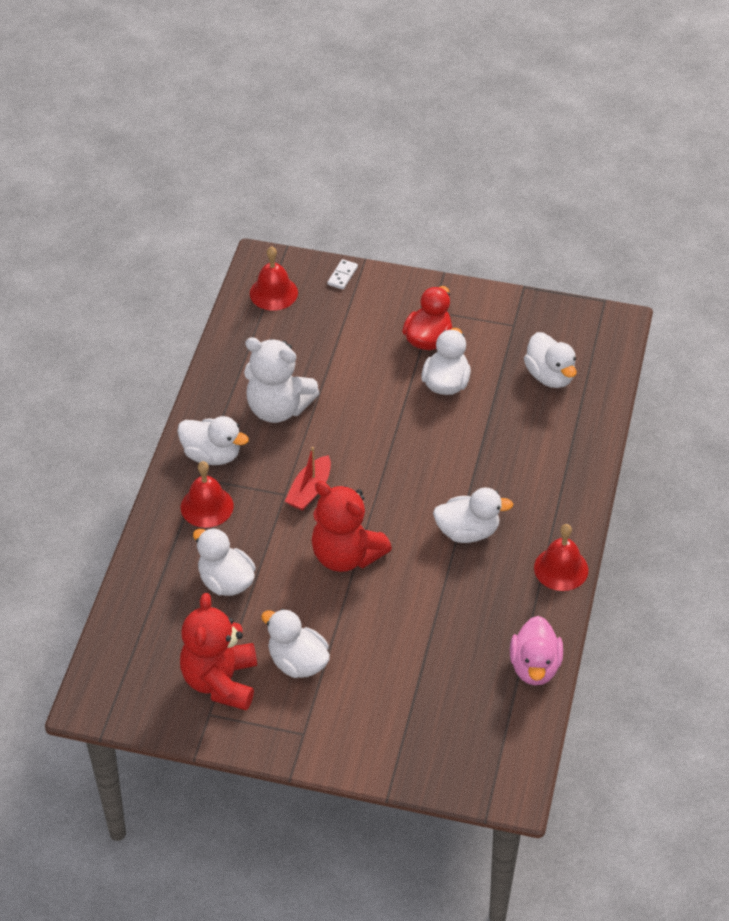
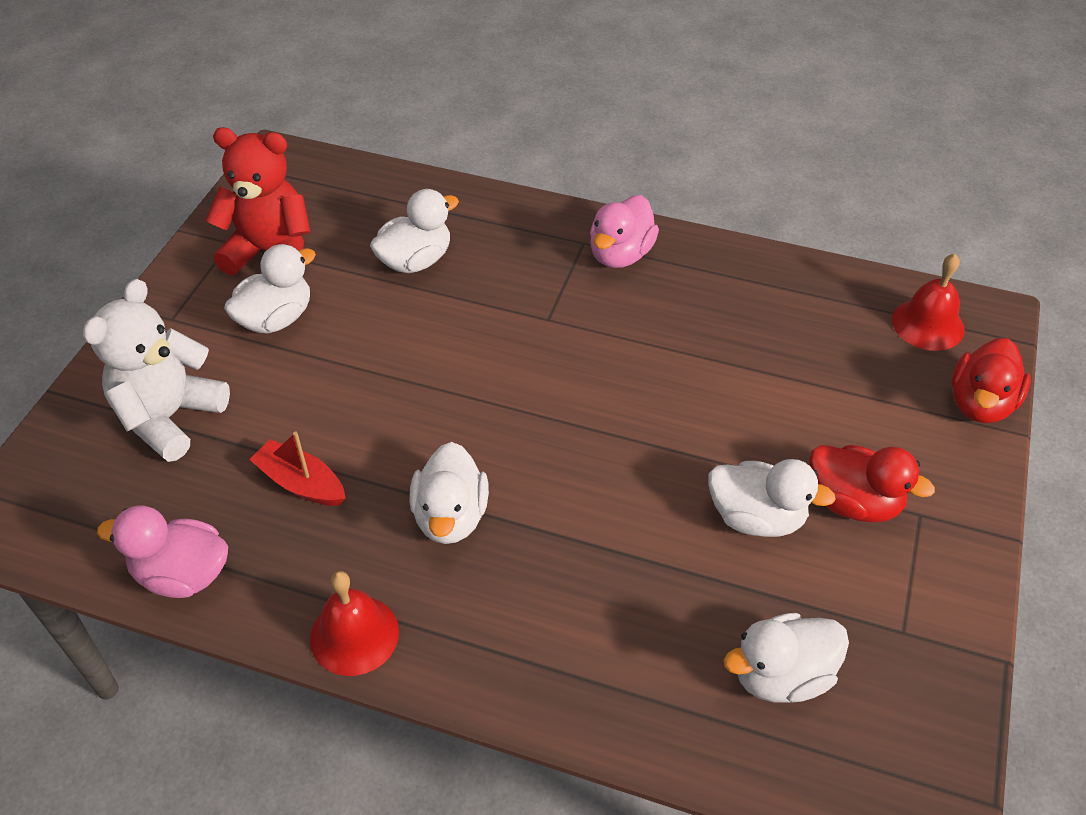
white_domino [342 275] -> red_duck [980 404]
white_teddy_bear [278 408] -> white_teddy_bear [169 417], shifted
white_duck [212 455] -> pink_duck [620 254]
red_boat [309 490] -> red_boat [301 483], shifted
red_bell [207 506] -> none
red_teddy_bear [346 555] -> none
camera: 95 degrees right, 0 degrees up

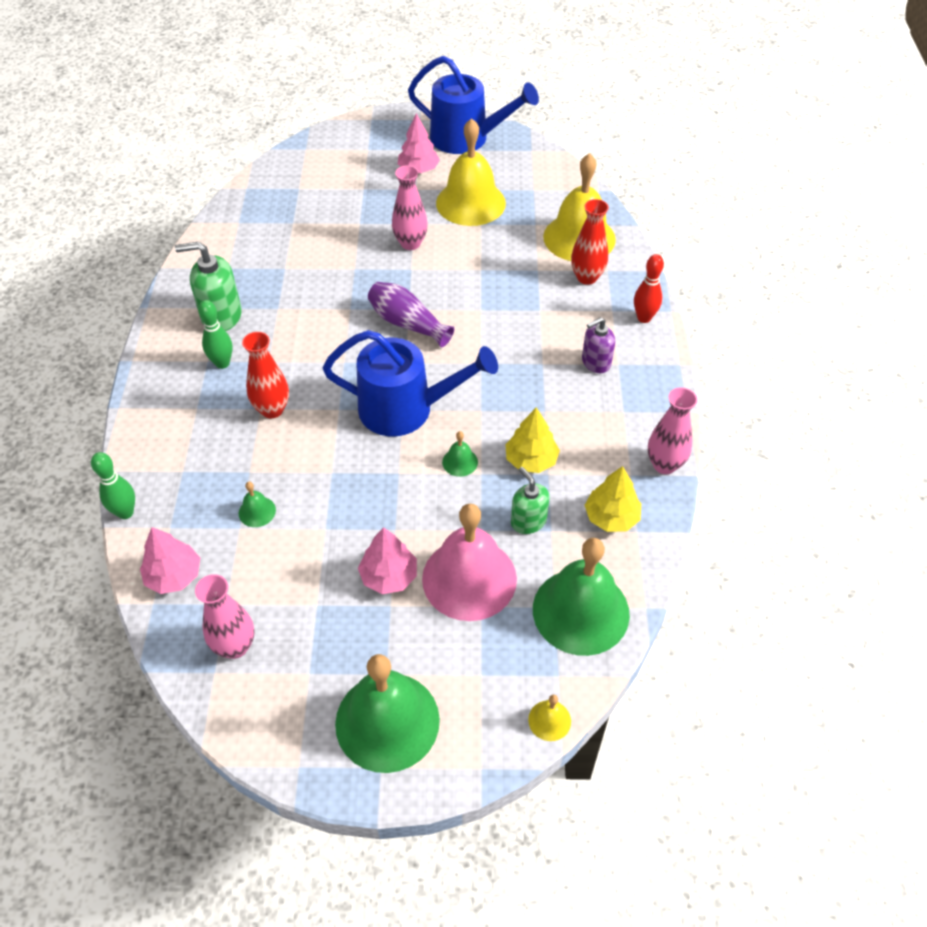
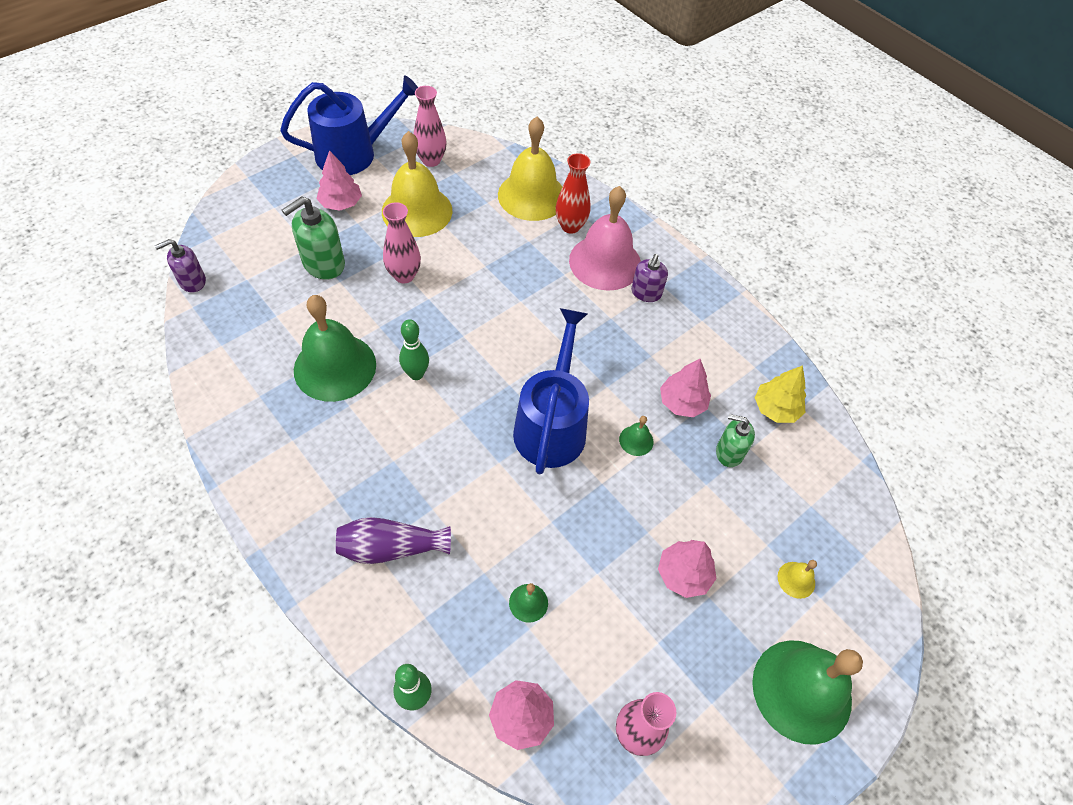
green_soap_dispenser [221 316] -> green_soap_dispenser [323 264], shifted
red_bowling_pin [644 318] -> none
purple_vase [407 324] -> purple_vase [391 548], shifted
green_bowling_pin [222 363] -> green_bowling_pin [416 374], shifted
blue_watering_can [406 409] -> blue_watering_can [551 424], 45 degrees counterclockwise
red_vase [272 409] -> none
pink_vase [664 464] -> pink_vase [431 160], shifted
yellow_tree [531 460] -> pink_tree [682 402]
pink_bell [469 578] -> pink_bell [605 262], shifted
green_bell [580 611] -> green_bell [335 367], shifted
yellow_bell [549 720] -> yellow_bell [796 580], shifted
none -> purple_soap_dispenser [192 281]
camera: 45 degrees left, 5 degrees up

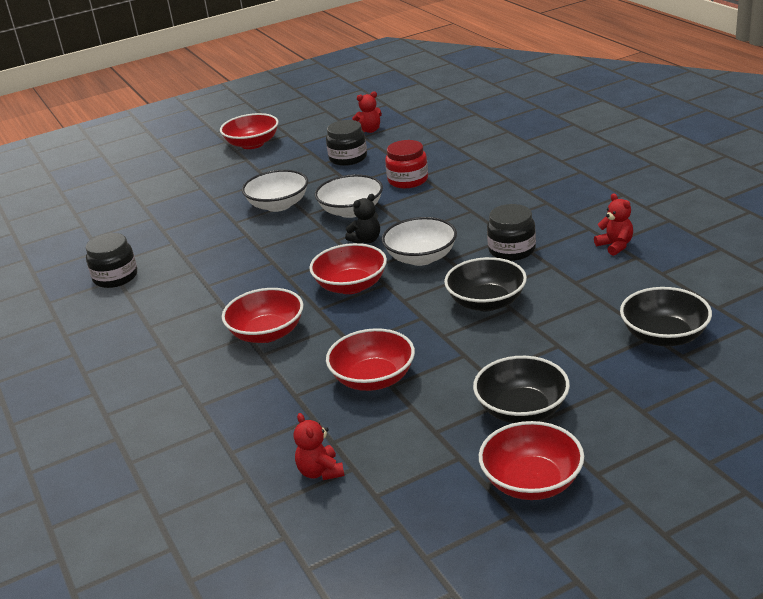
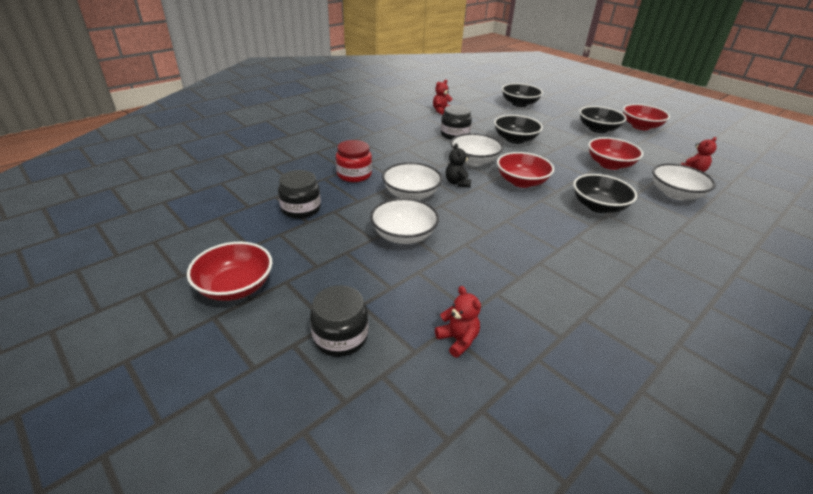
red_teddy_bear [369 130] -> red_teddy_bear [458 340], shifted
black_teddy_bear [366 240] -> black_teddy_bear [457 183], 135 degrees counterclockwise
black_jar [115 277] -> black_jar [340 337], shifted
red_bowl [267 333] -> black_bowl [598 206]
none -> white_bowl [675 194]
camera: 110 degrees left, 5 degrees up

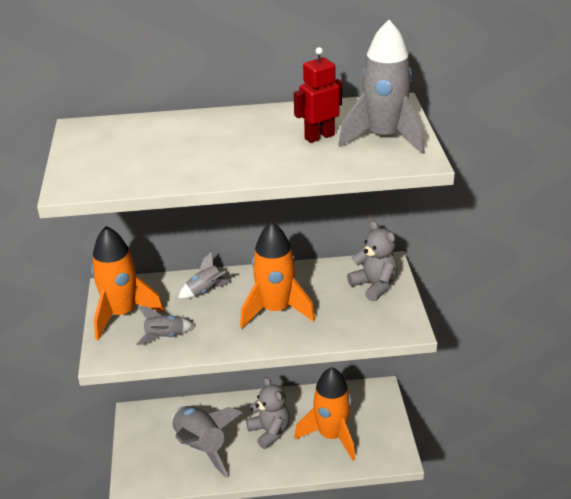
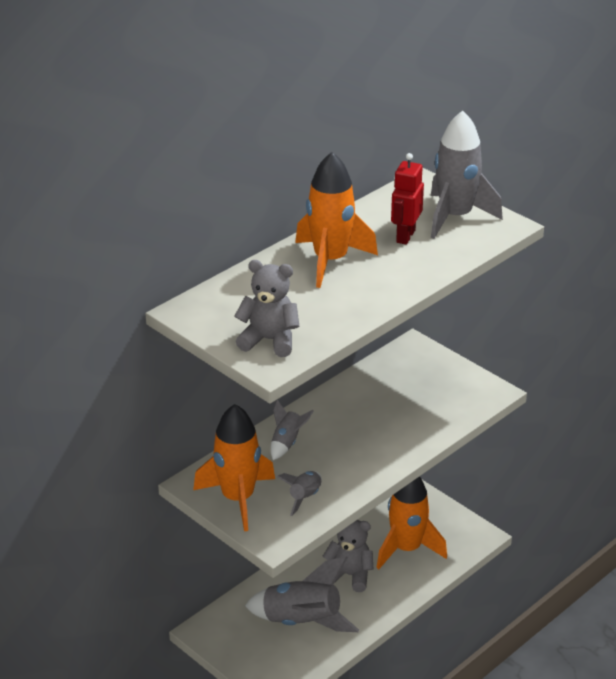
grey_teddy_bear [374 285] -> grey_teddy_bear [269 340], shifted
orange_rocket [275 310] -> orange_rocket [330 261], shifted
camera: 40 degrees left, 0 degrees up

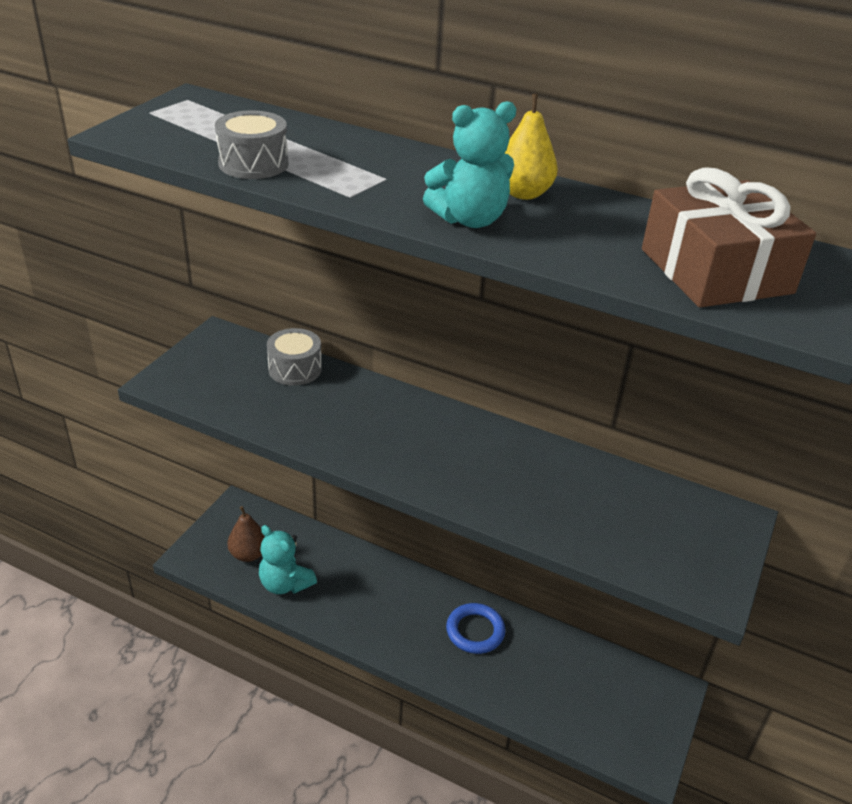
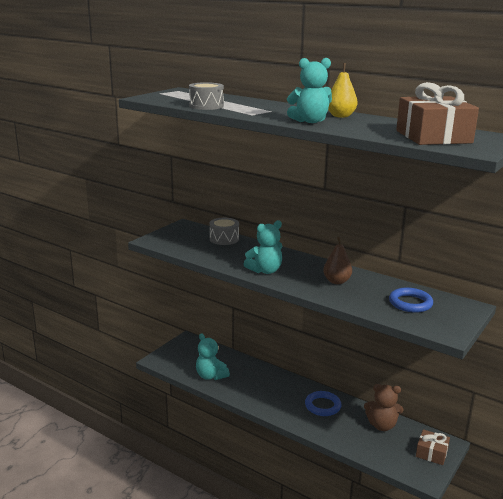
brown_pear [248 554] -> brown_pear [337 281], shifted
none -> turquoise_teddy_bear [265 270]
none -> blue_ring [410 303]
none -> brown_teddy_bear [382 425]
none -> brown_gift [431 453]
camera: 10 degrees right, 15 degrees down

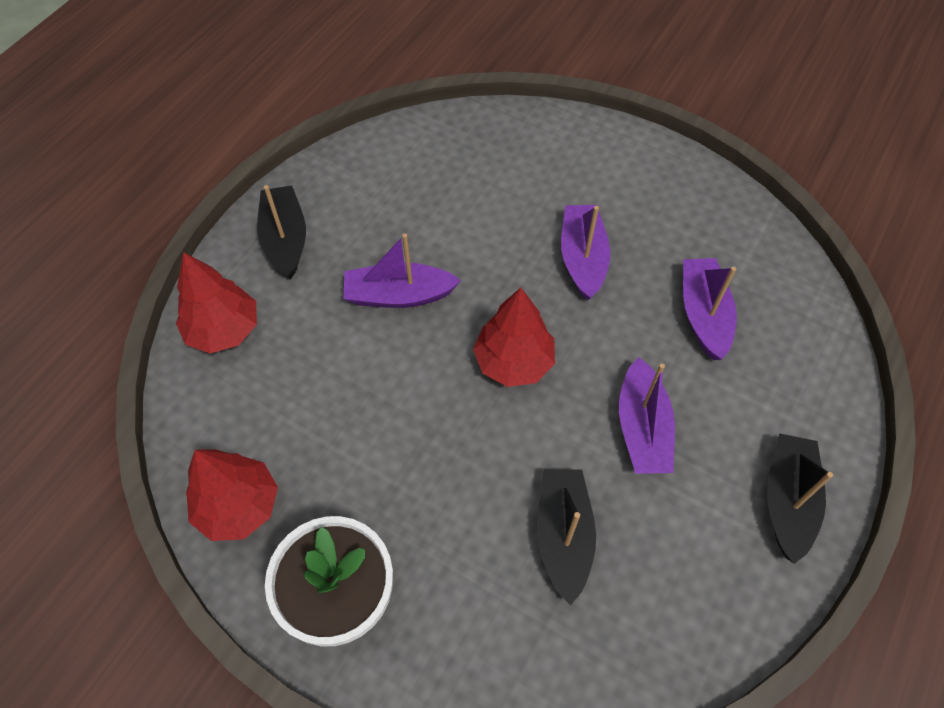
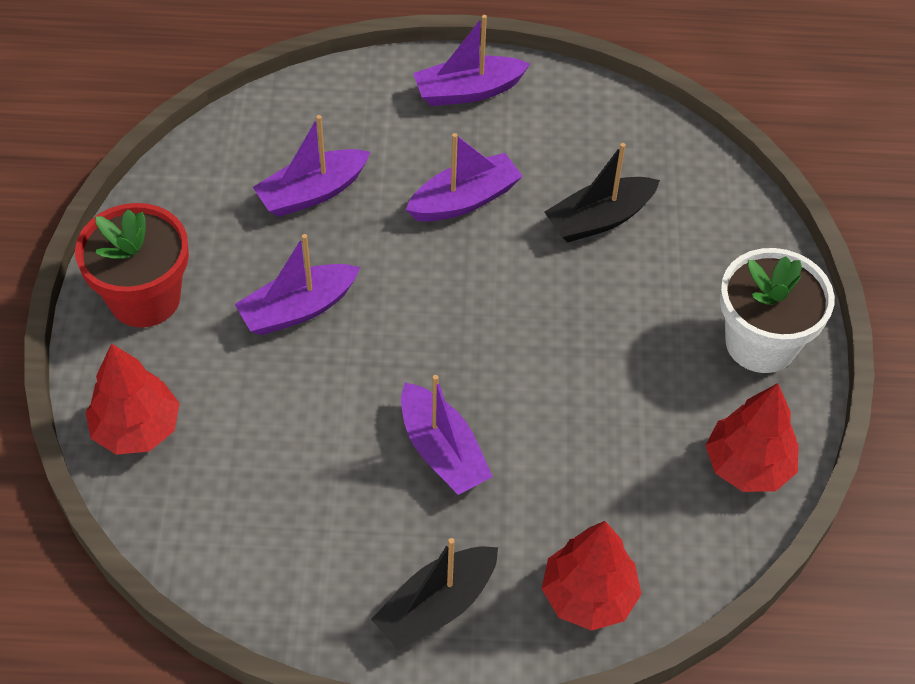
red_tree [513 362] -> red_tree [137 429], shifted
black_boat [787 500] -> purple_boat [468 91]
none -> red_flower_pot [144 298]
camera: 120 degrees left, 5 degrees down

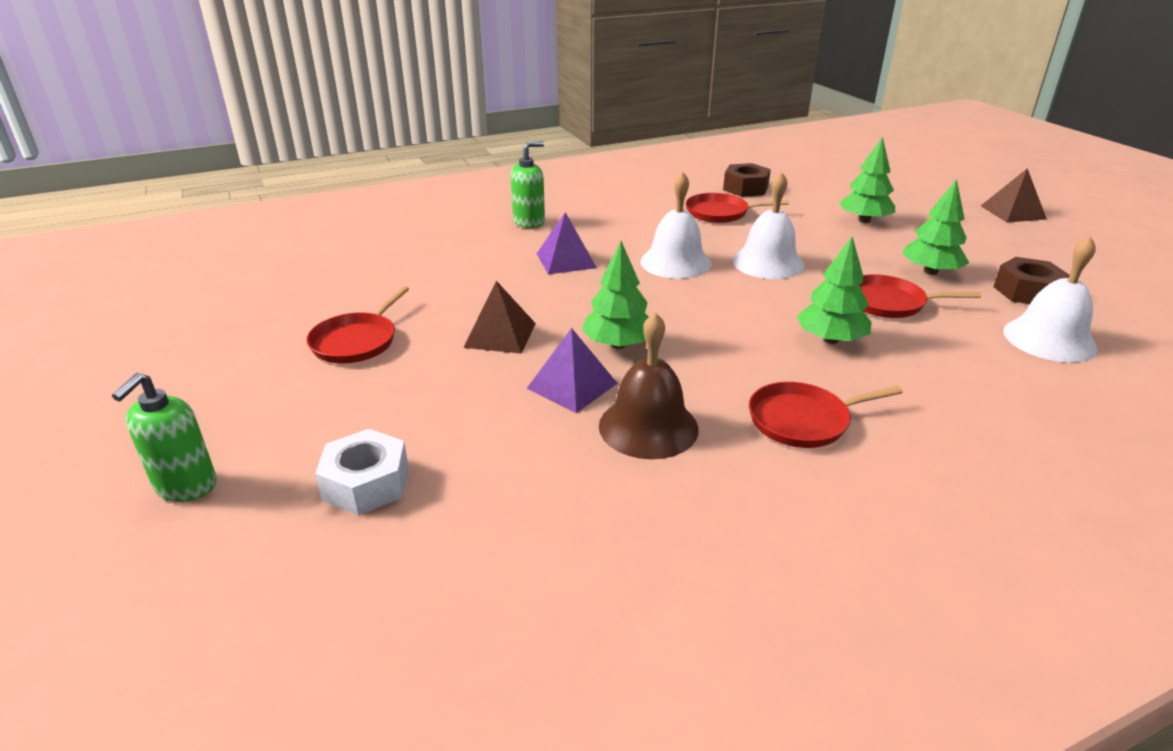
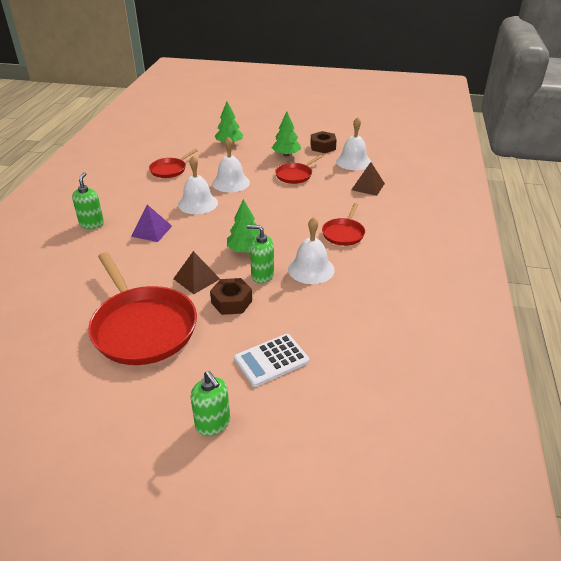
brown_nut [745 188] -> brown_nut [231 302], shifted
brown_pyramid [1013 212] -> brown_pyramid [368 186], shifted
green_tree [830 339] -> none
red_pan [356 341] -> red_pan [143 327], x1.97
brown_bell [648 427] -> white_bell [311 269]
purple_pyramid [572 386] -> green_soap_dispenser [262 275]
white_nut [366 483] -> white_calculator [271 360]
camera: 55 degrees left, 5 degrees up

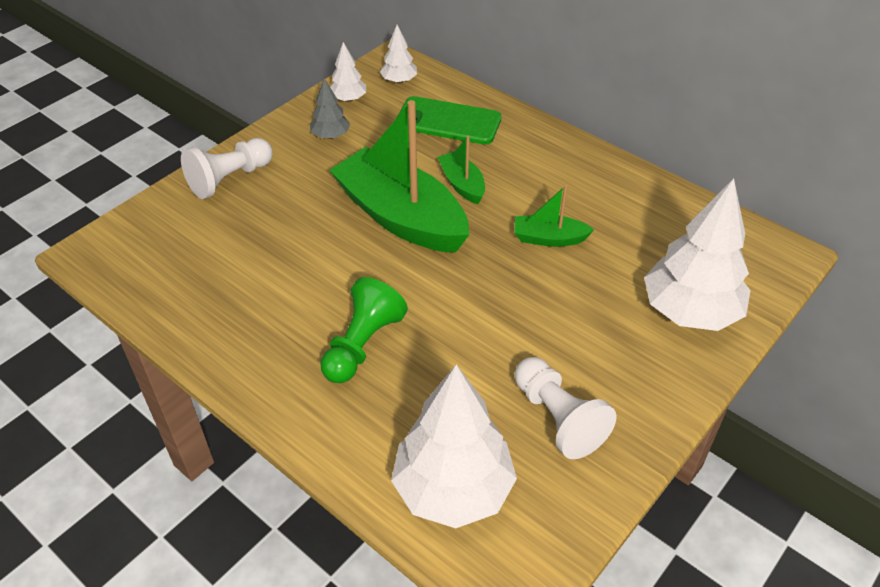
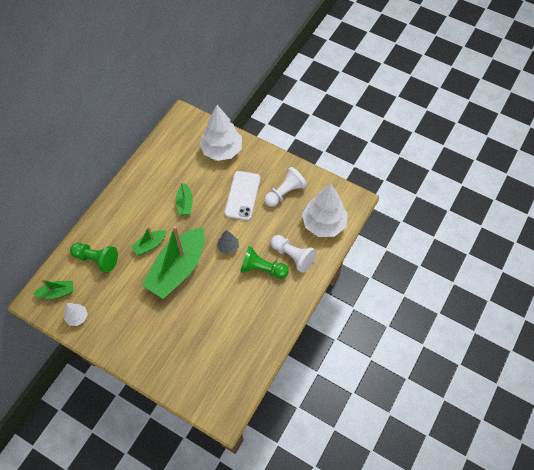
white_tree [399 81] -> green_boat [57 292]
grey_tree [330 136] -> grey_tree [228 247], shifted
green_phone [448 121] -> green_pawn [96 259]
white_pawn [230 179] -> white_pawn [292 256], shifted
none -> white_phone [242 195]
camera: 100 degrees left, 15 degrees up

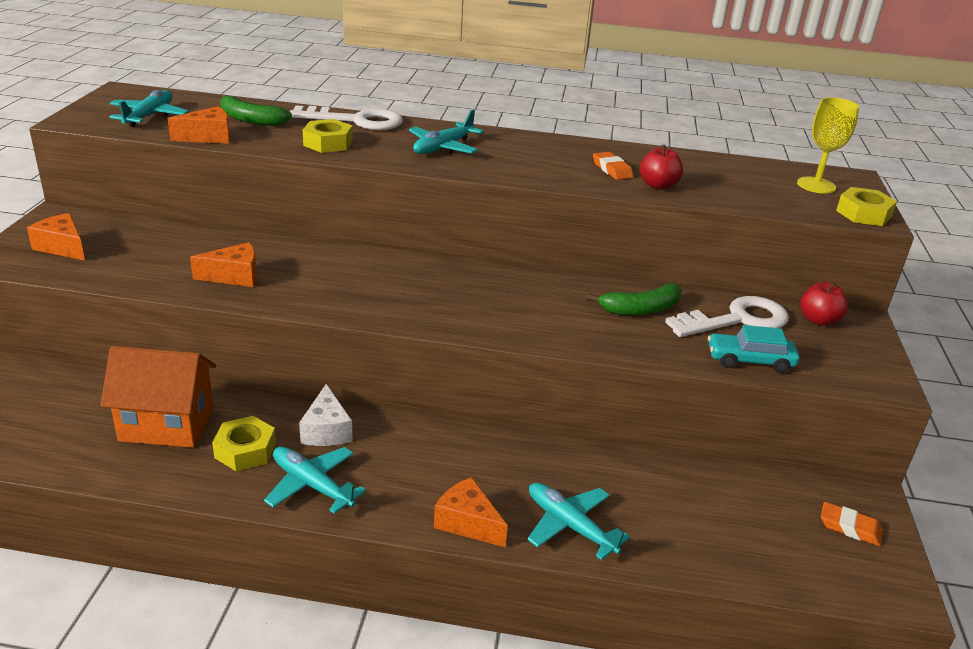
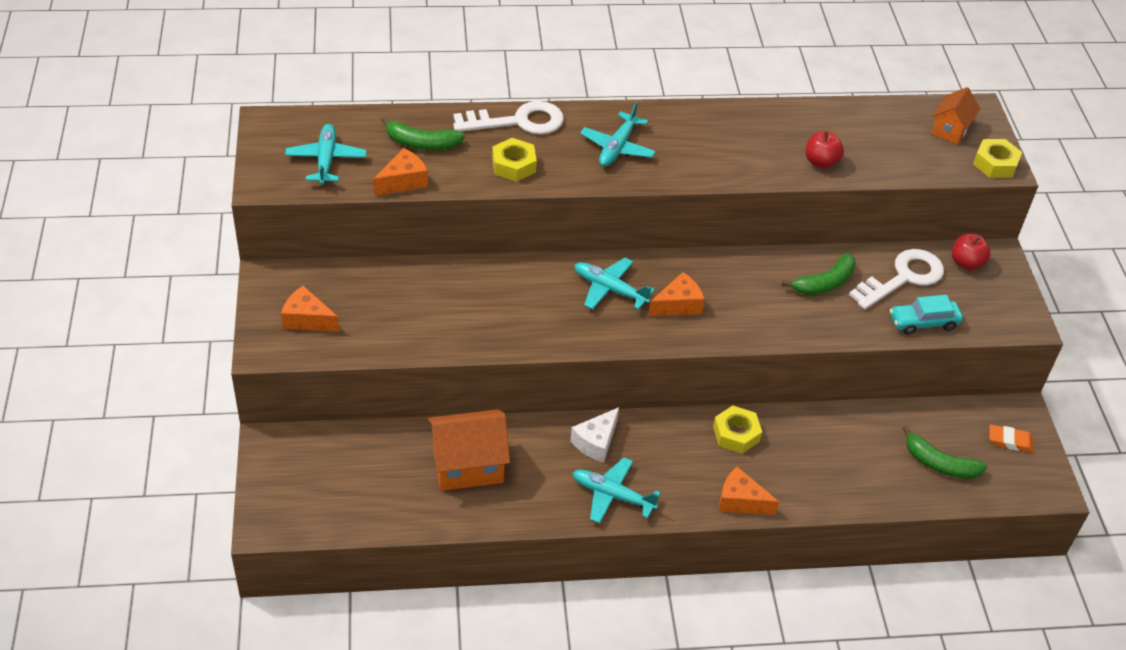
yellow_goblet [816 185] -> orange_house [950 130]
orange_eraser [612 169] -> none
orange_cheese [234 276] -> orange_cheese [678 305], shifted
white_cheese [326 430] -> white_cheese [596 442], 60 degrees clockwise
yellow_nut [245 450] -> yellow_nut [736 434], shifted
turquoise_plane [569 526] -> turquoise_plane [609 289], shifted
none -> green_banana [939 463]
camera: 15 degrees left, 15 degrees up

